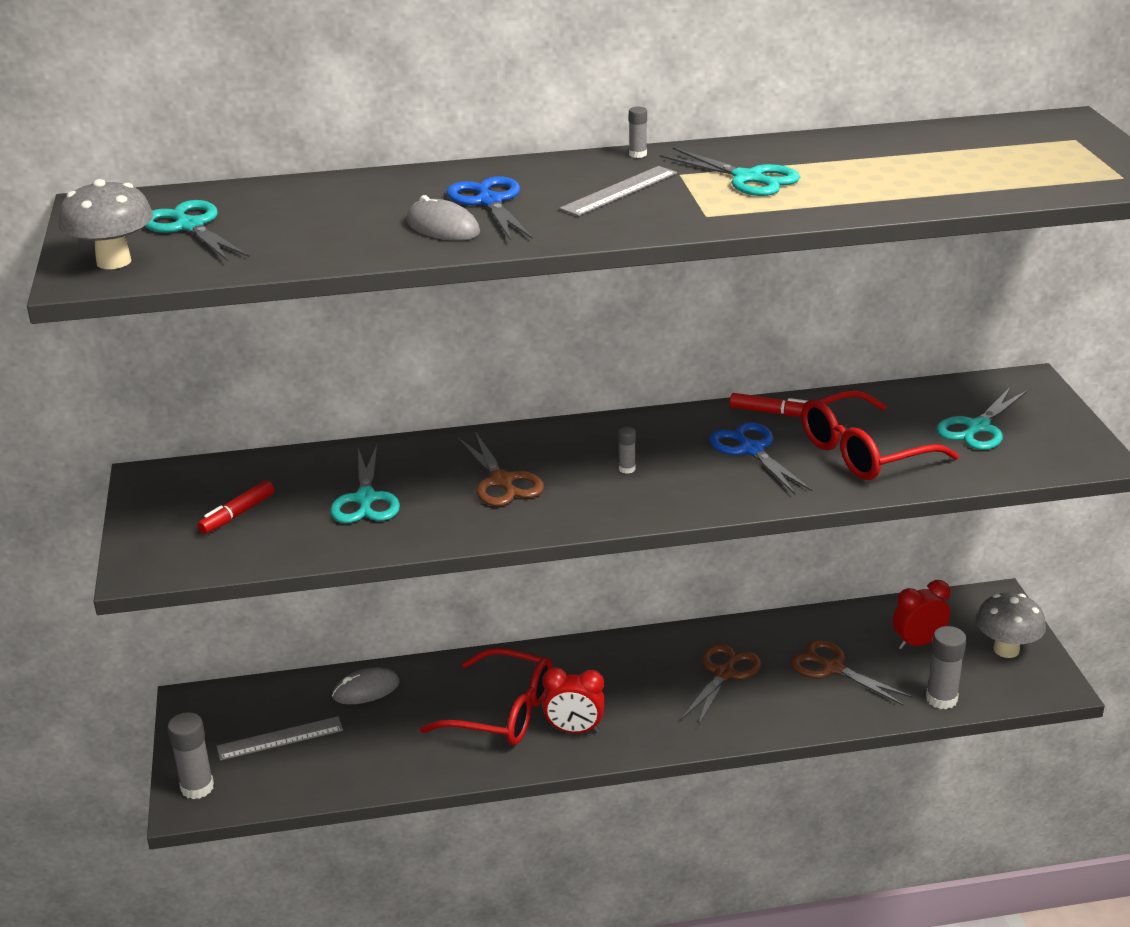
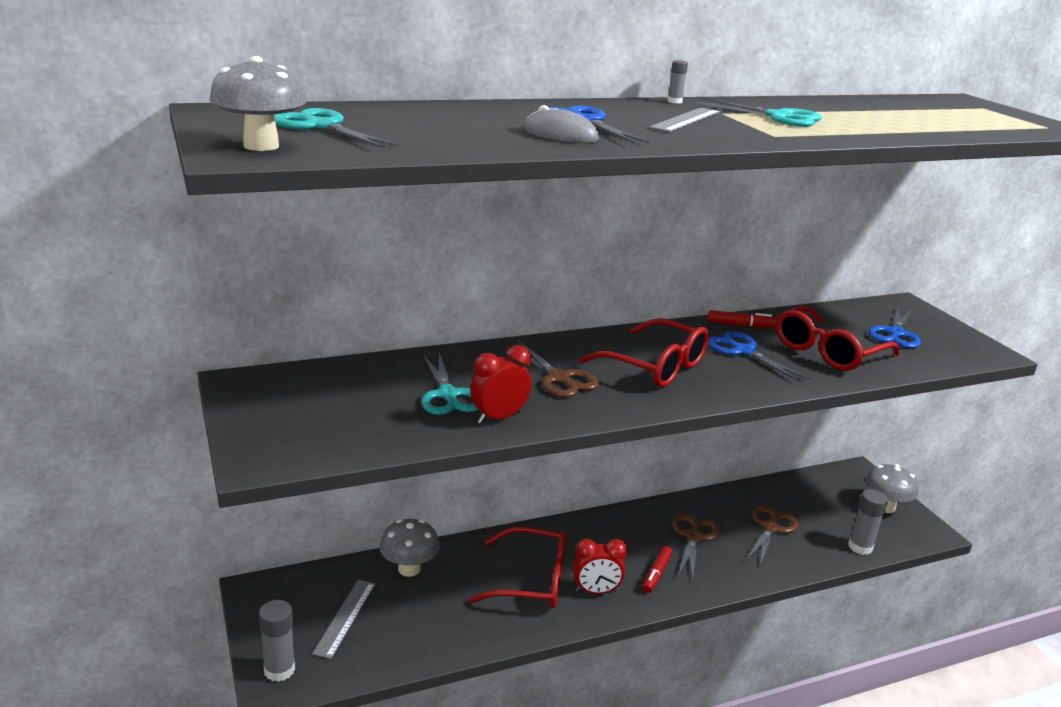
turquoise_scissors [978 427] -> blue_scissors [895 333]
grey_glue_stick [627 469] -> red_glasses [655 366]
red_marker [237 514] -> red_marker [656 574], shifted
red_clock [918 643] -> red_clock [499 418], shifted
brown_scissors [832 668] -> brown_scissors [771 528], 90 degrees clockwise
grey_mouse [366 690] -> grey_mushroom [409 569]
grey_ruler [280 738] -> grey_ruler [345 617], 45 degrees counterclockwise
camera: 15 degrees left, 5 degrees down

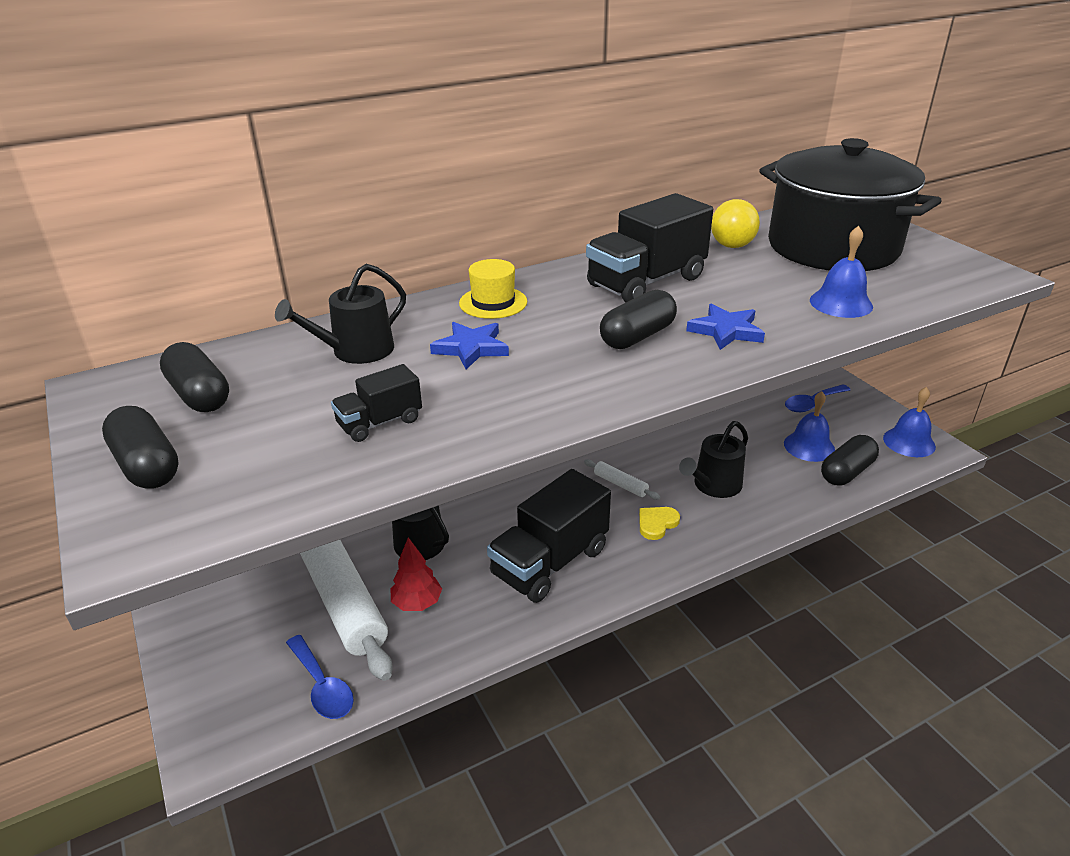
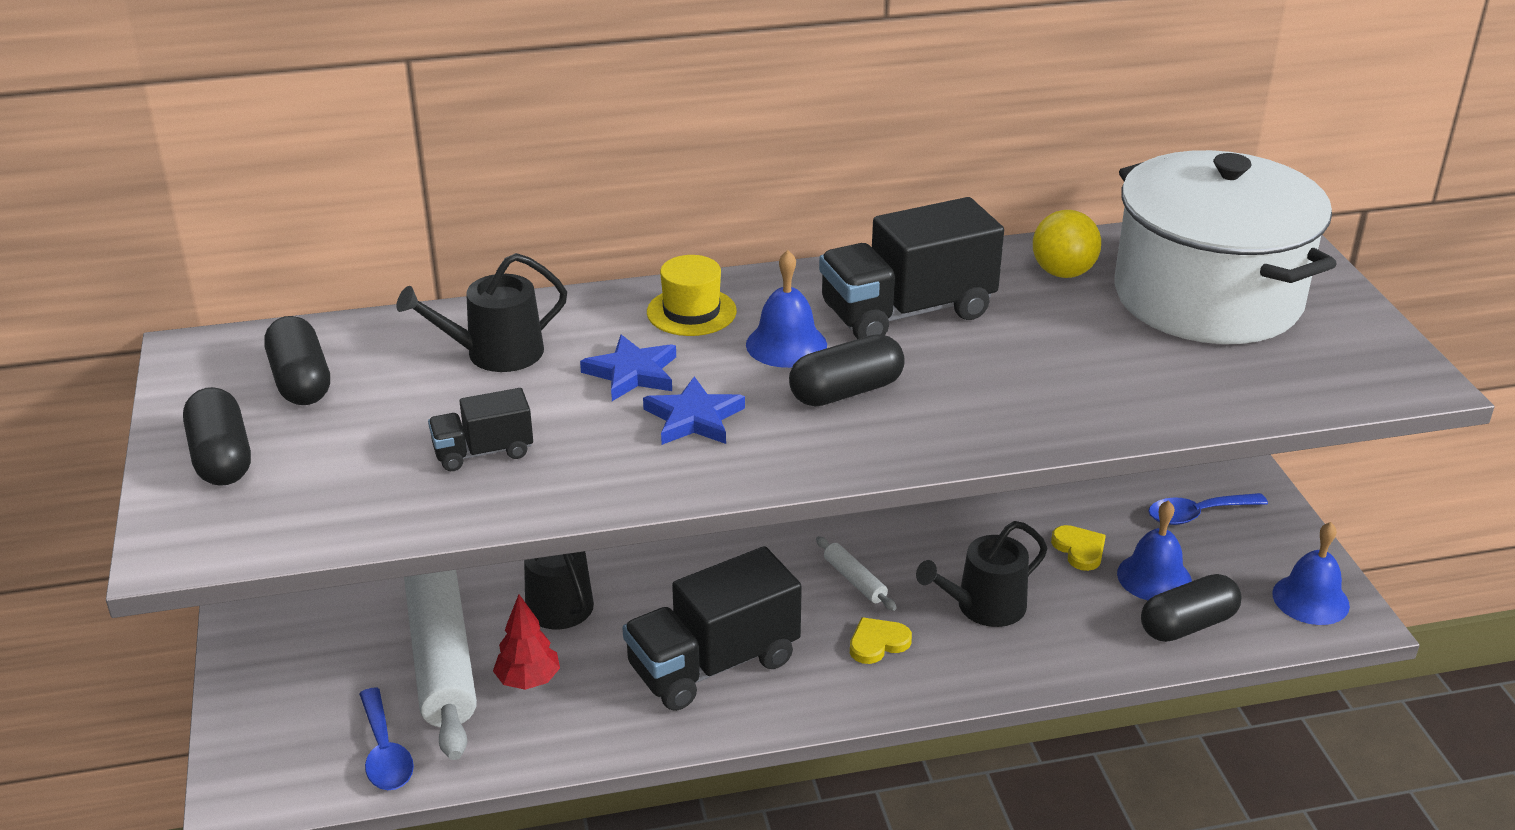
black_pot [832 247] -> white_pot [1207 297]
blue_bell [841 303] -> blue_bell [786 344], shifted
blue_star [726 331] -> blue_star [694 418], shifted
none -> yellow_heart [1079 549]
camera: 15 degrees right, 0 degrees up

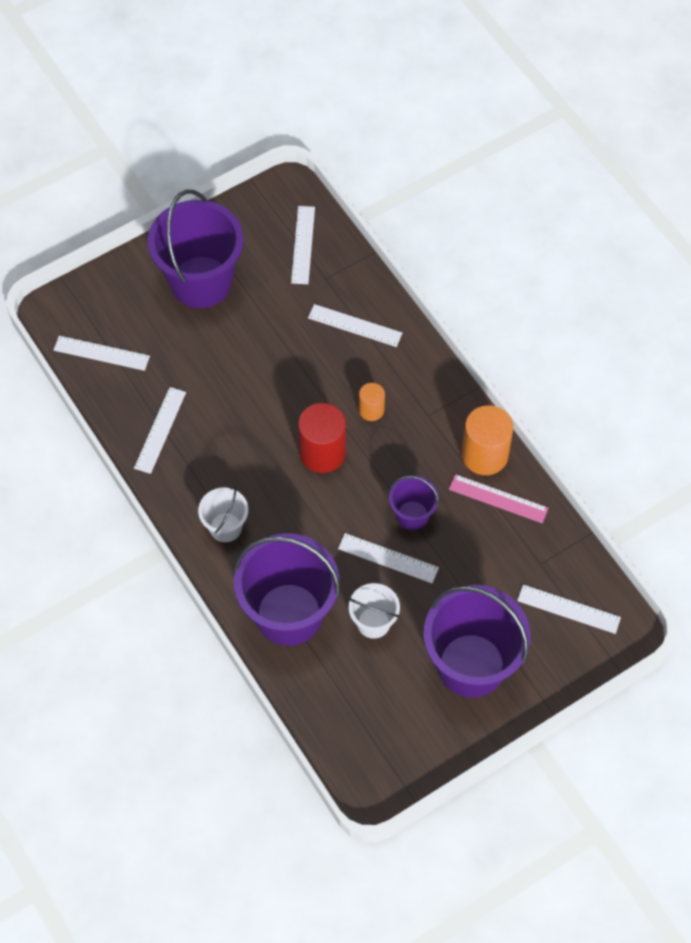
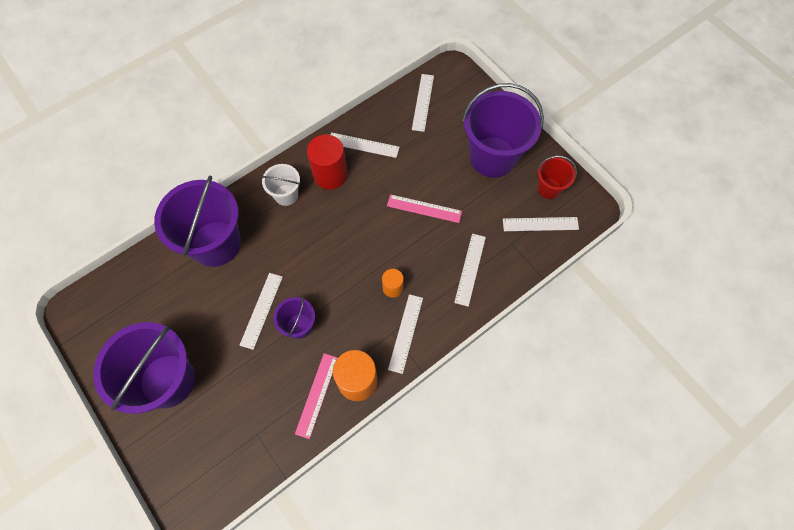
red_cylinder [322 452] -> red_cylinder [330 175], shifted
white_bucket [373 622] -> none
white_ruler [568 609] -> white_ruler [406 333], shifted
none -> red_bucket [549 188]
none -> pink_ruler [424 208]
camera: 85 degrees right, 5 degrees up

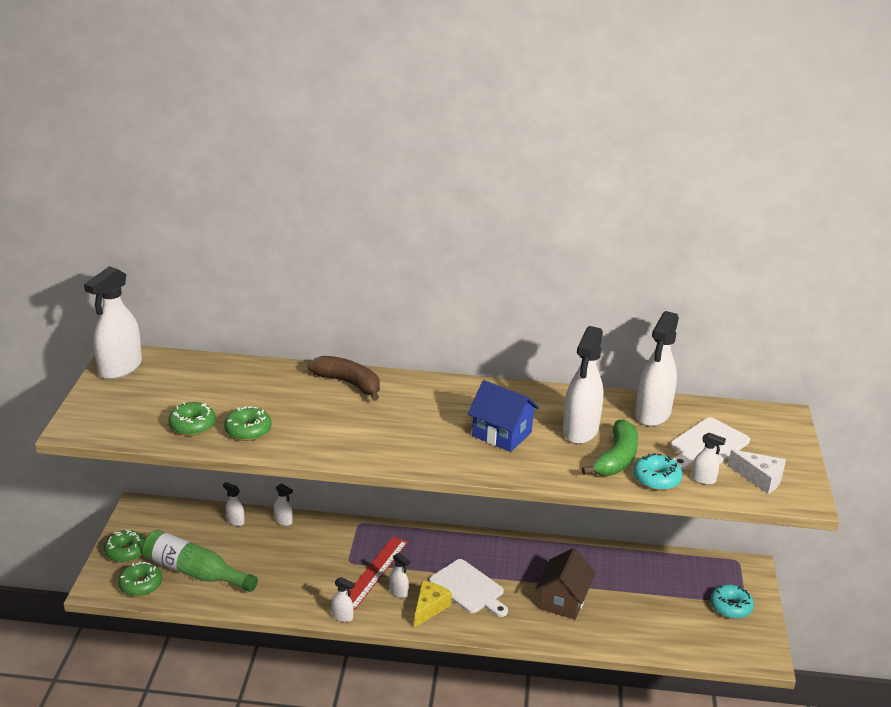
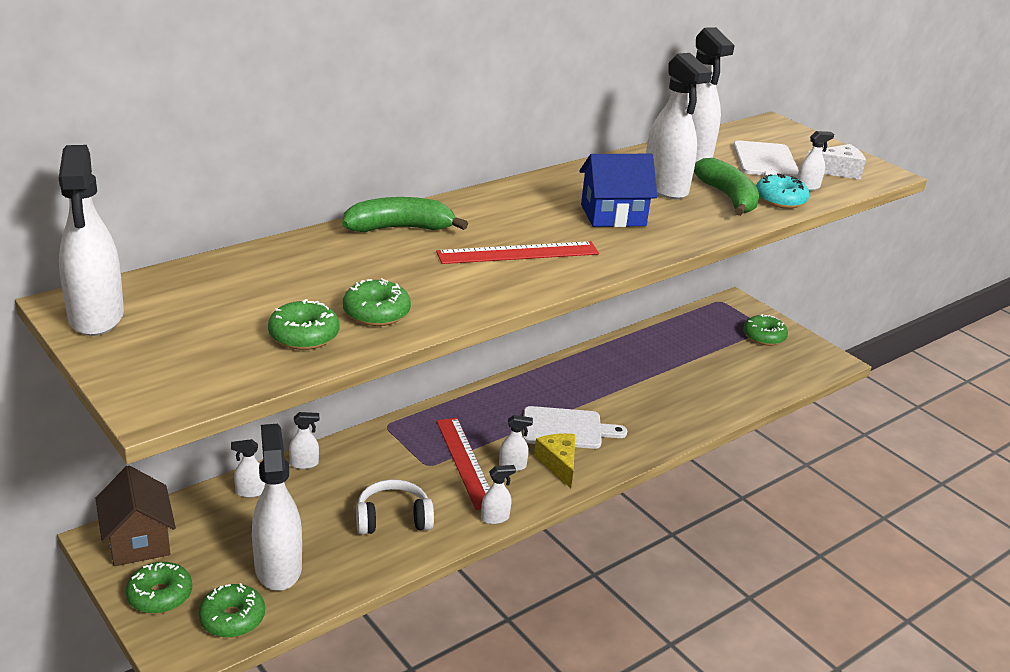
brown_banana [348 383] -> green_banana [399 228]
green_bottle [194 572] -> white_spray_bottle [278 567]
brown_house [563 600] -> brown_house [138 541], shifted
turquoise_donut [730 607] -> green_donut [764 337]
none -> red_ruler [518 253]
none -> white_headphones [393 519]
camera: 45 degrees left, 0 degrees up

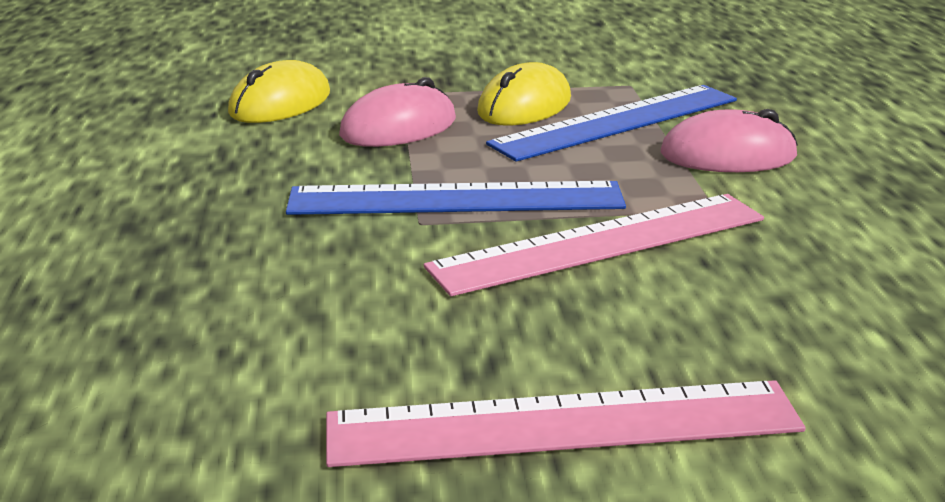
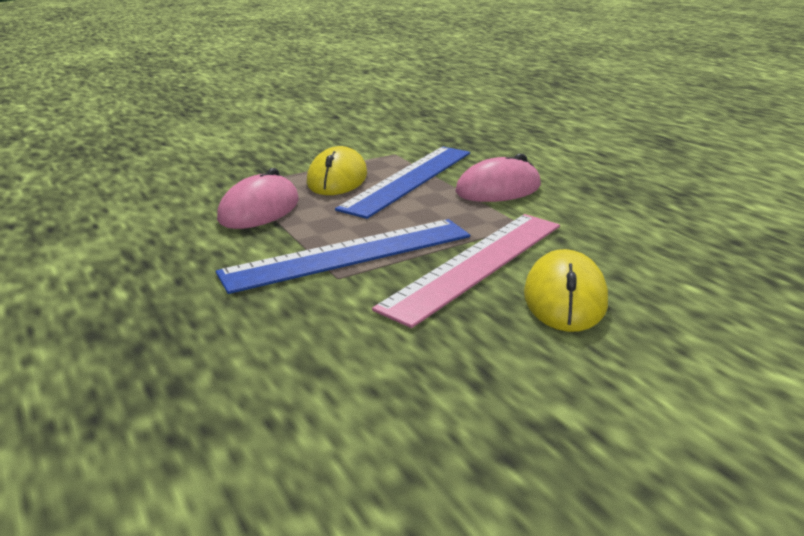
yellow_mouse [280 103] -> yellow_mouse [564 298], shifted
pink_ruler [563 425] -> none
camera: 25 degrees left, 0 degrees up

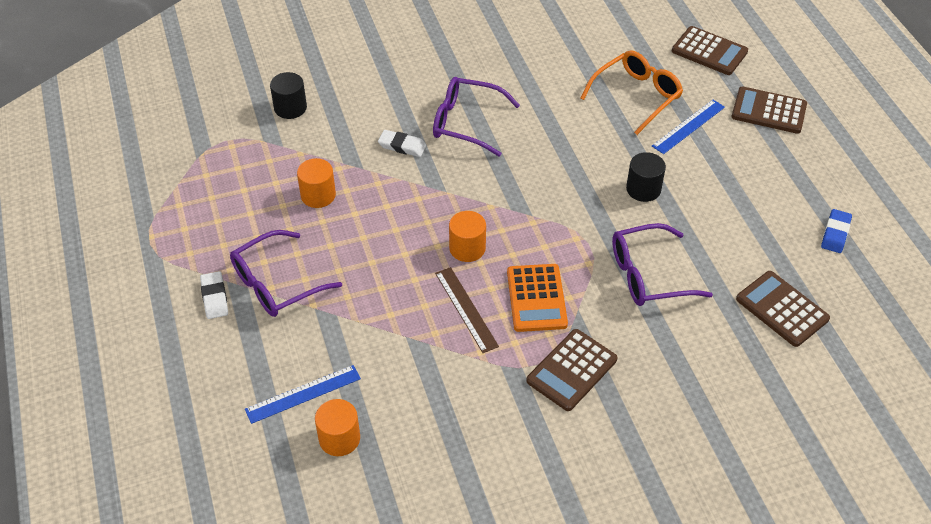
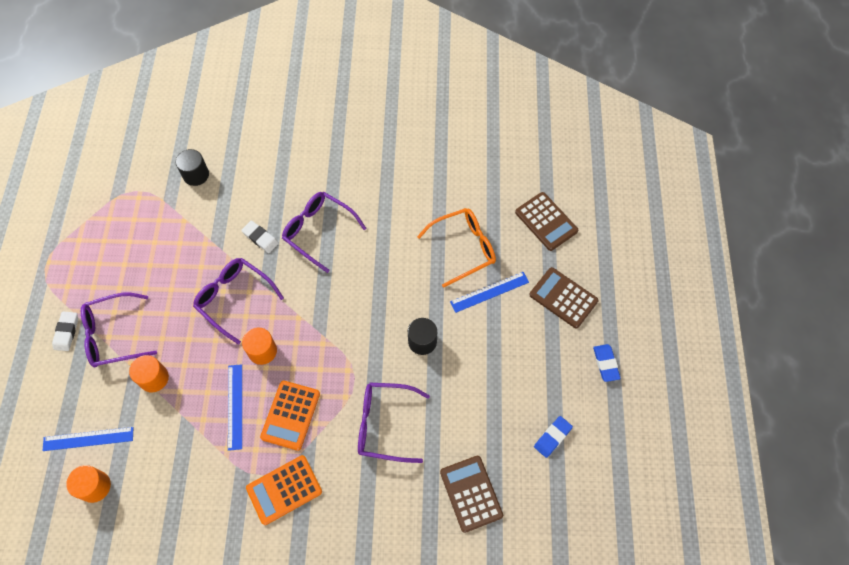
orange_cylinder [318 195] -> orange_cylinder [154 378], shifted
brown_ruler [466 309] -> blue_ruler [235 406]
brown_calculator [571 370] -> orange_calculator [284 489]
none -> purple_glasses [234 299]
none -> blue_eraser [606 363]
camera: 20 degrees right, 15 degrees up

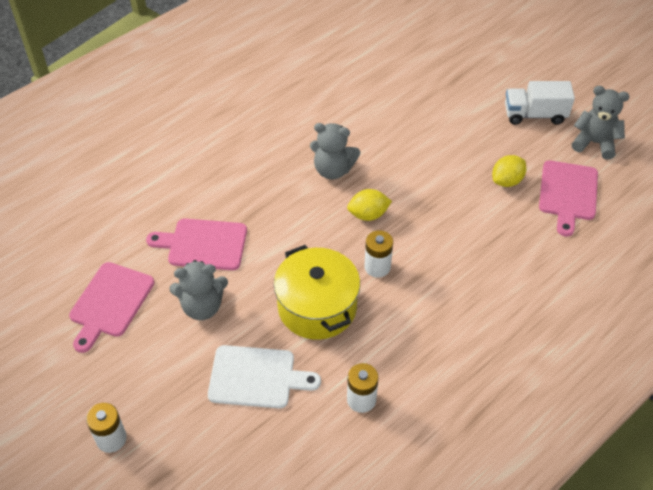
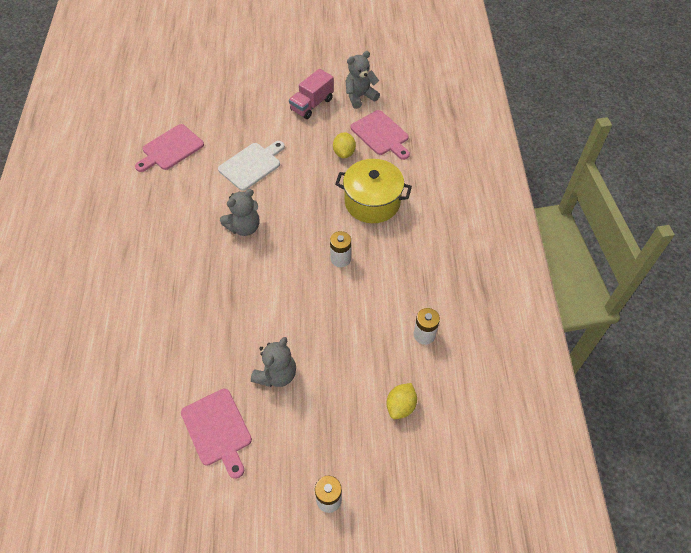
white_truck [534 115] -> pink_truck [312 104]
yellow_lemon [368 215] -> yellow_lemon [400 406], shifted
pink_cutting_board [203 244] -> pink_cutting_board [170 149], shifted
yellow_pot [317 307] -> yellow_pot [372 202], shifted
white_cutting_board [256 377] -> white_cutting_board [252 165], shifted
camera: 50 degrees left, 5 degrees up

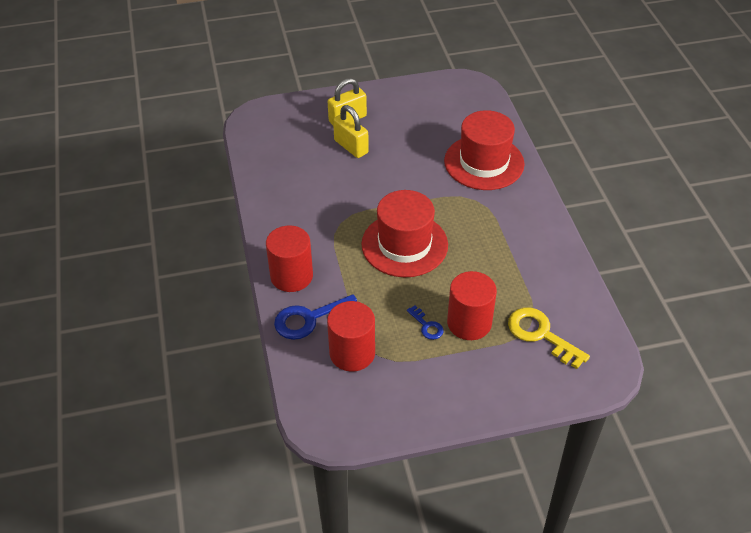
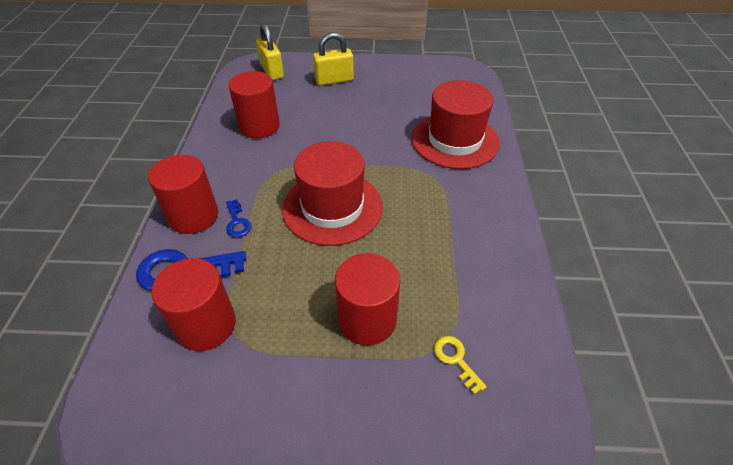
yellow_padlock [351 147] -> yellow_padlock [272 71], shifted
blue_key [427 326] -> blue_key [237 222], shifted
yellow_key [541 334] -> yellow_key [455 359], x0.53
none -> red_cylinder [259 126]
camera: 15 degrees right, 0 degrees up

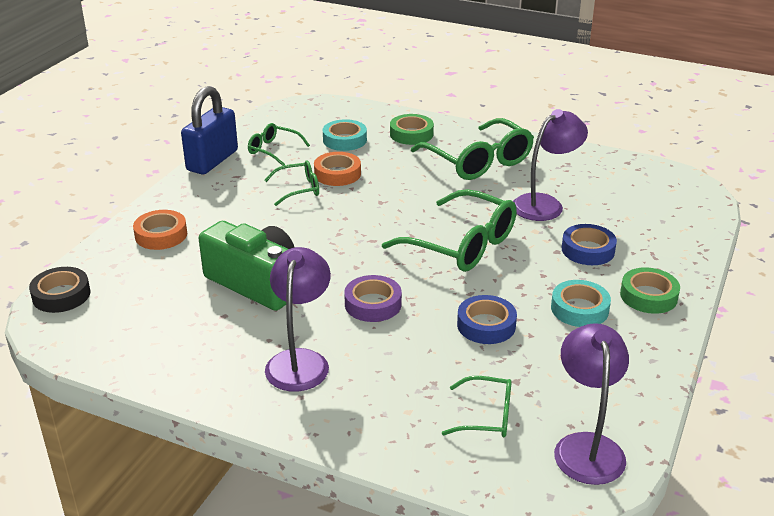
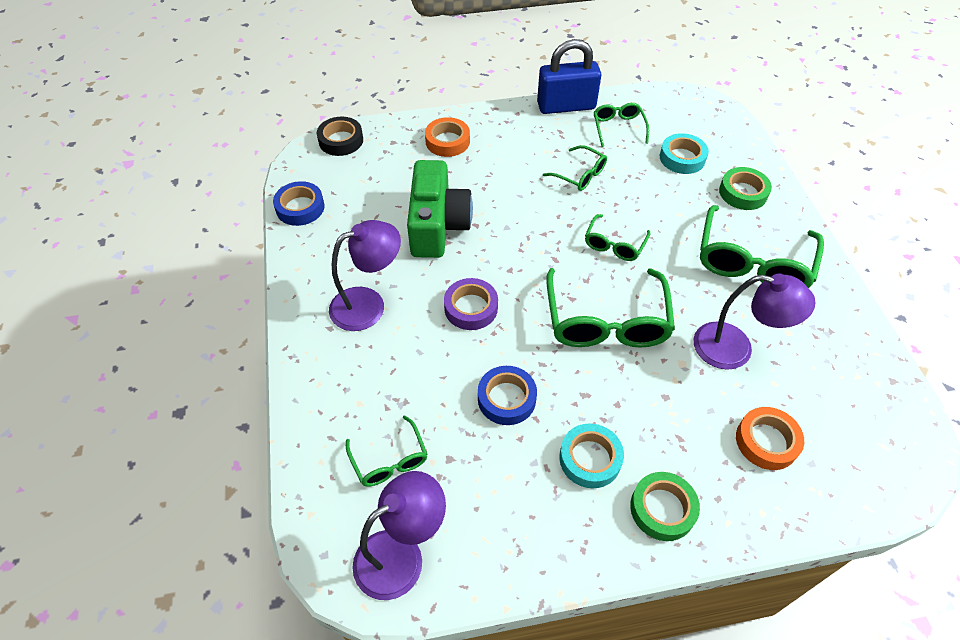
orange_tape [337 174] -> orange_tape [766 441], shifted
blue_tape [588 250] -> blue_tape [300 208], shifted
none -> green_glasses [614 245]
camera: 55 degrees right, 20 degrees up

